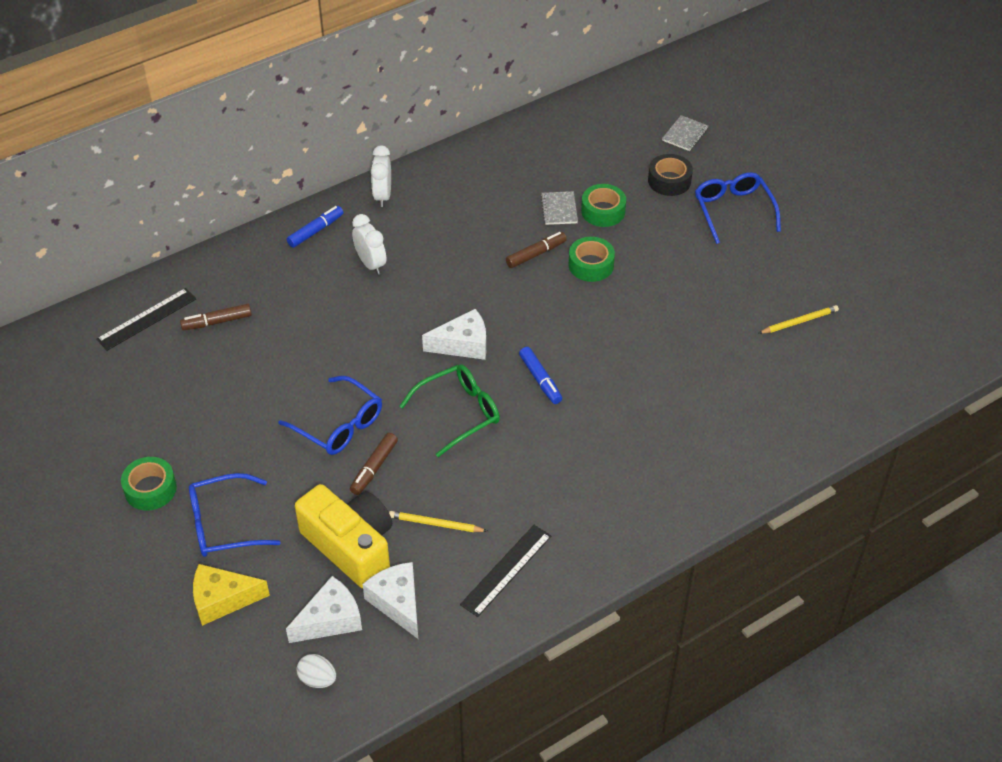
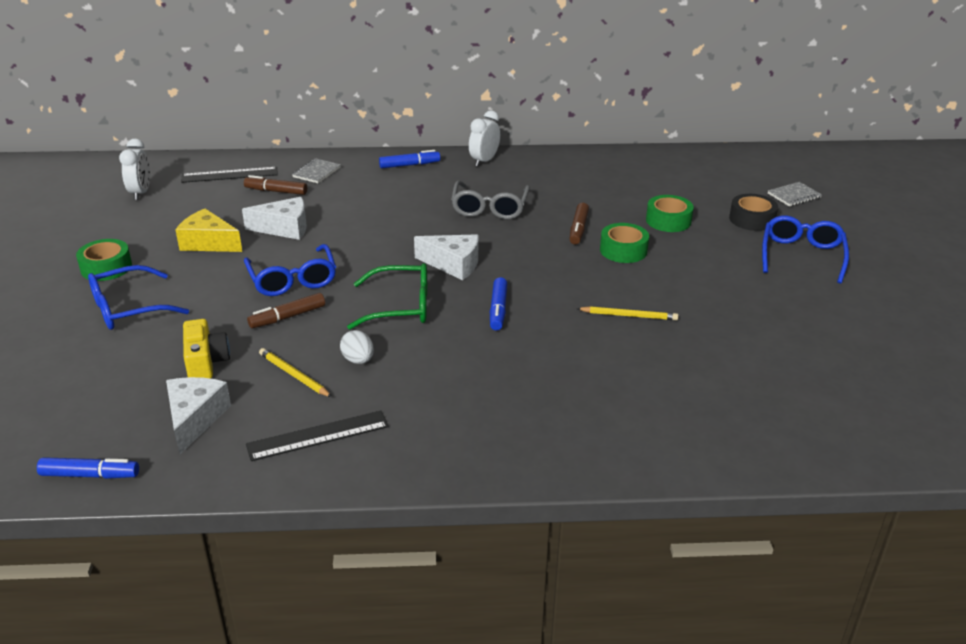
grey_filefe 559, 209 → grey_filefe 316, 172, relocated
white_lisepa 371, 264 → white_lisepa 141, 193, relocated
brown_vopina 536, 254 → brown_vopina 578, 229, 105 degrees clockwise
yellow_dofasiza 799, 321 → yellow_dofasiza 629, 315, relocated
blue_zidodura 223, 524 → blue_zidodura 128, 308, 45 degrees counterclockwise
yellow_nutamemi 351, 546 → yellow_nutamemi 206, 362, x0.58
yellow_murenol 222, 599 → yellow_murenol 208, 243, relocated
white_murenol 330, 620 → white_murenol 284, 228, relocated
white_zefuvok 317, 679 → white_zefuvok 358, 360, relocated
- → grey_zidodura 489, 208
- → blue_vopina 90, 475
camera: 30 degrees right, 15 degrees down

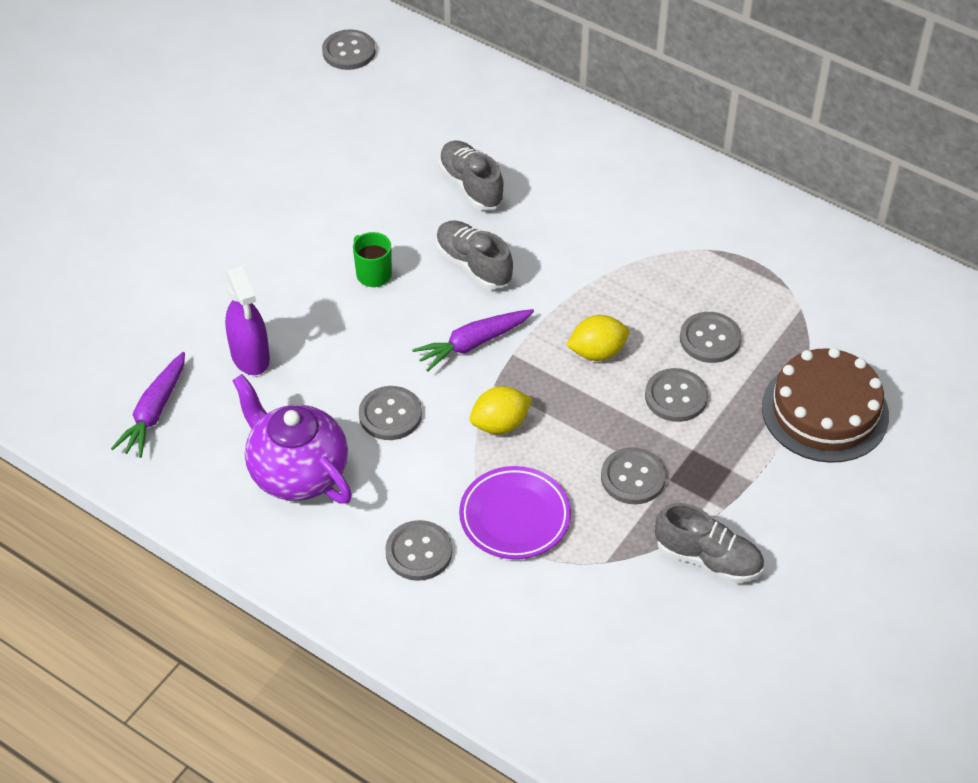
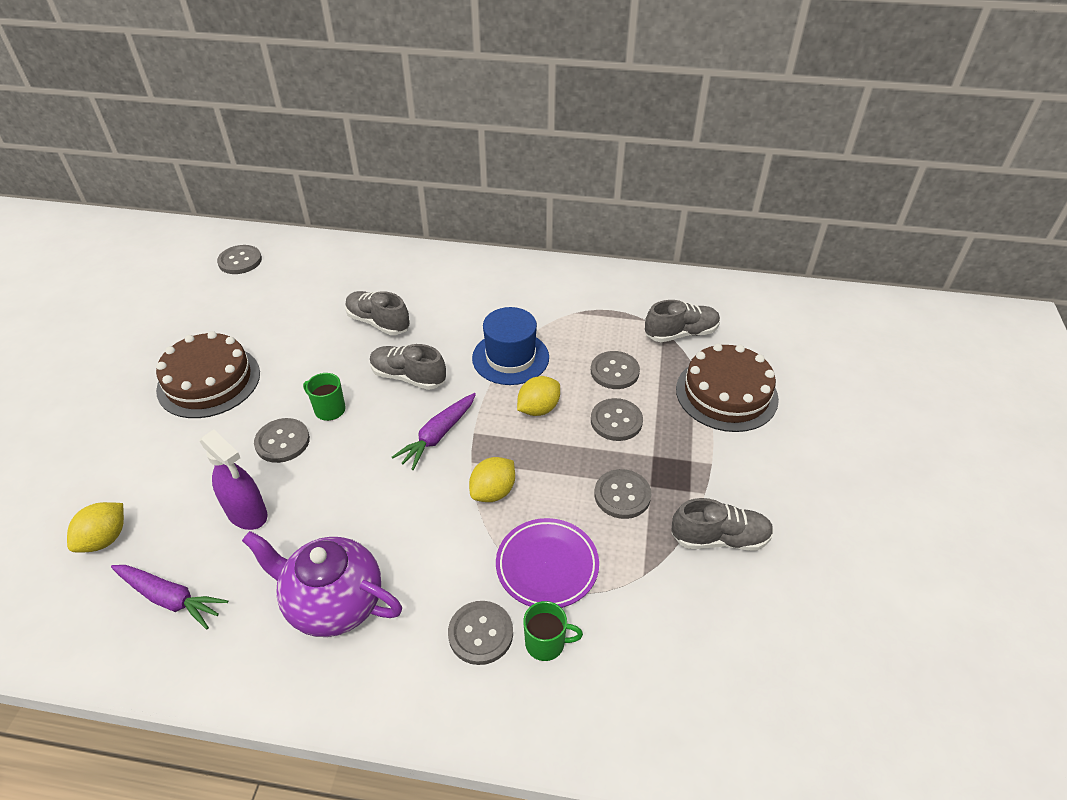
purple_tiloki 154, 412 → purple_tiloki 170, 598, 60 degrees counterclockwise
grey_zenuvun 390, 415 → grey_zenuvun 282, 441, relocated
- → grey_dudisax 681, 333
- → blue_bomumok 510, 358
- → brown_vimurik 209, 381
- → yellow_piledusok 105, 539
- → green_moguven 546, 643
camera: 25 degrees left, 5 degrees down

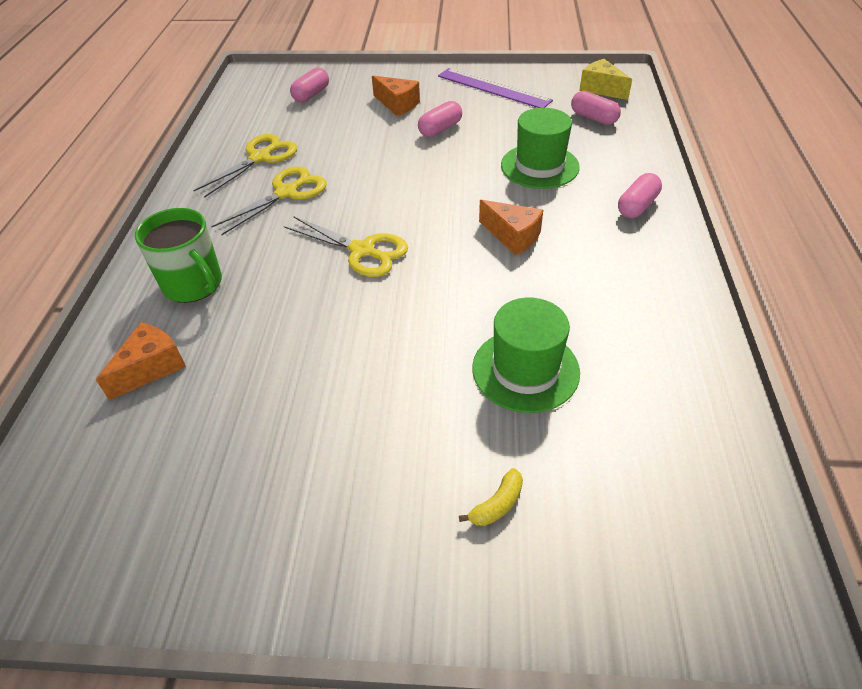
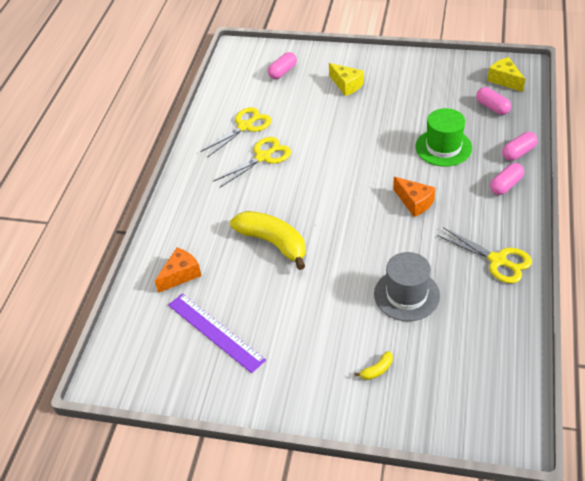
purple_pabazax 493, 88 → purple_pabazax 215, 332, relocated
orange_murenol 397, 104 → yellow_murenol 346, 85
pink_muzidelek 440, 129 → pink_muzidelek 518, 152, relocated
green_moguven 193, 284 → -
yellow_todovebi 362, 251 → yellow_todovebi 497, 260, relocated
green_bomumok 525, 370 → grey_bomumok 406, 295
- → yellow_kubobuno 273, 243
camera: 10 degrees right, 0 degrees up

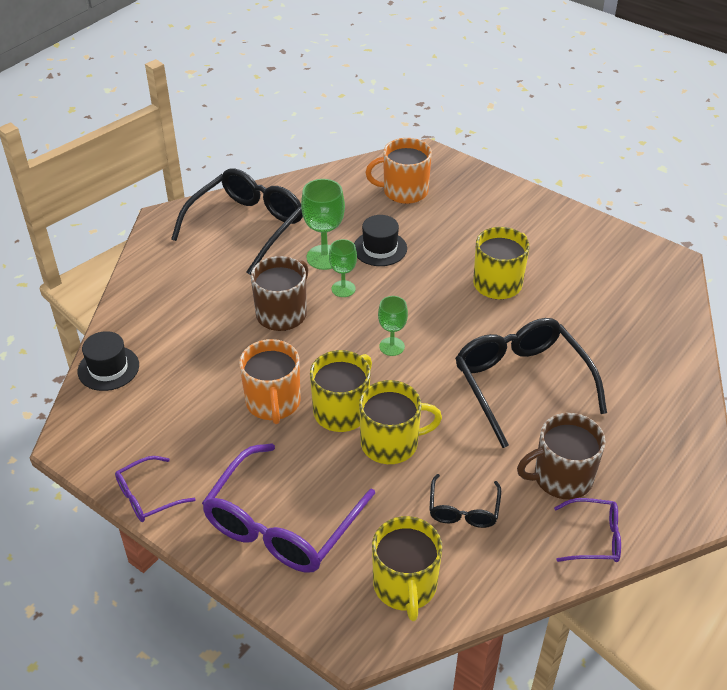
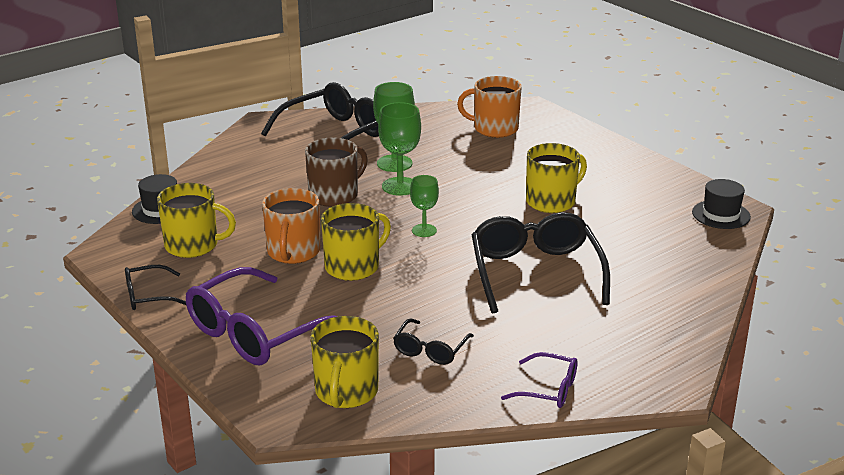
black_bomumok 380, 248 → black_bomumok 721, 214, relocated
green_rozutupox 343, 289 → green_rozutupox 400, 186, x1.58
yellow_moguven 391, 443 → yellow_moguven 193, 245, relocated
brown_moguven 561, 477 → -
purple_zidodura 147, 496 → black_zidodura 148, 296
camera: 15 degrees right, 15 degrees down

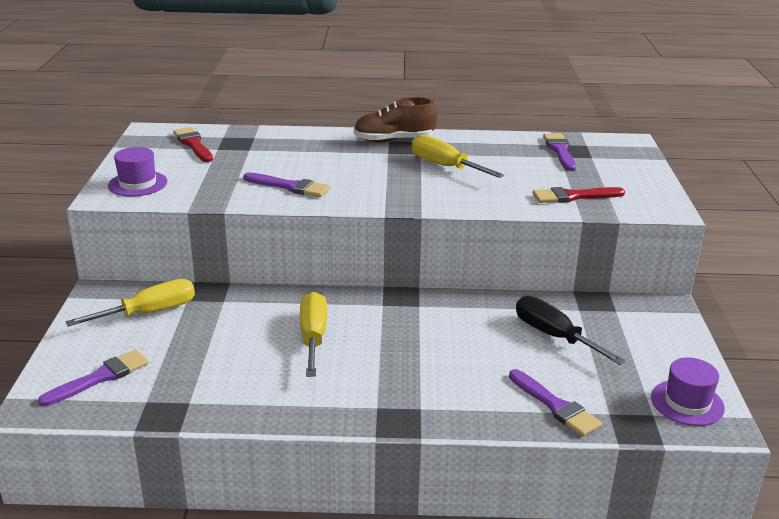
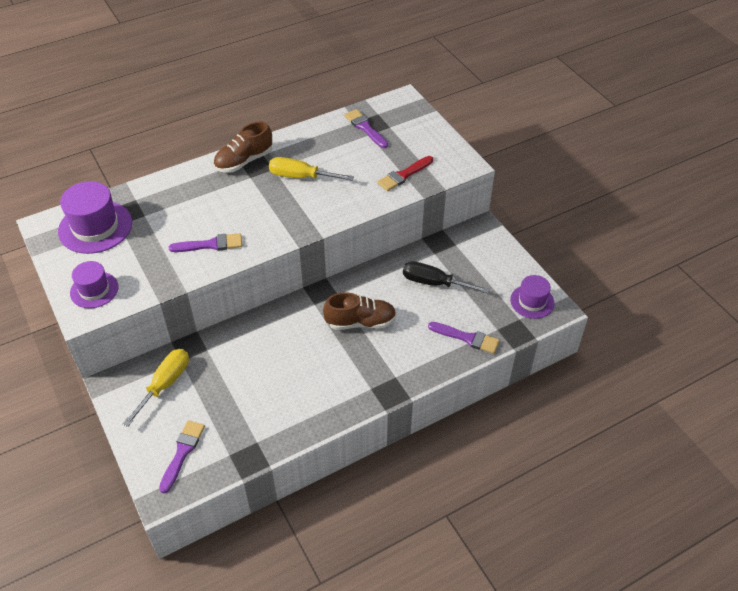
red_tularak 193, 144 → purple_bomumok 95, 227
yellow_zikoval 313, 337 → -
- → brown_dudisax 360, 322
camera: 30 degrees left, 20 degrees up

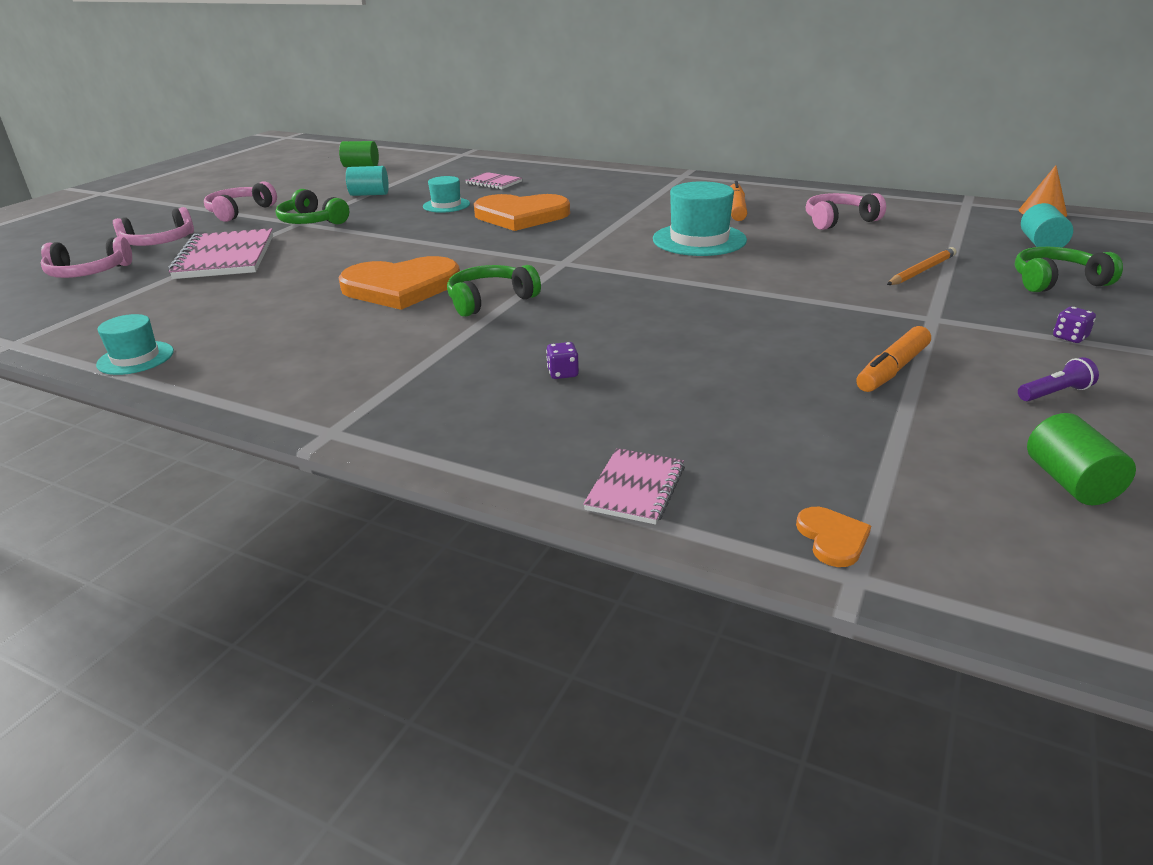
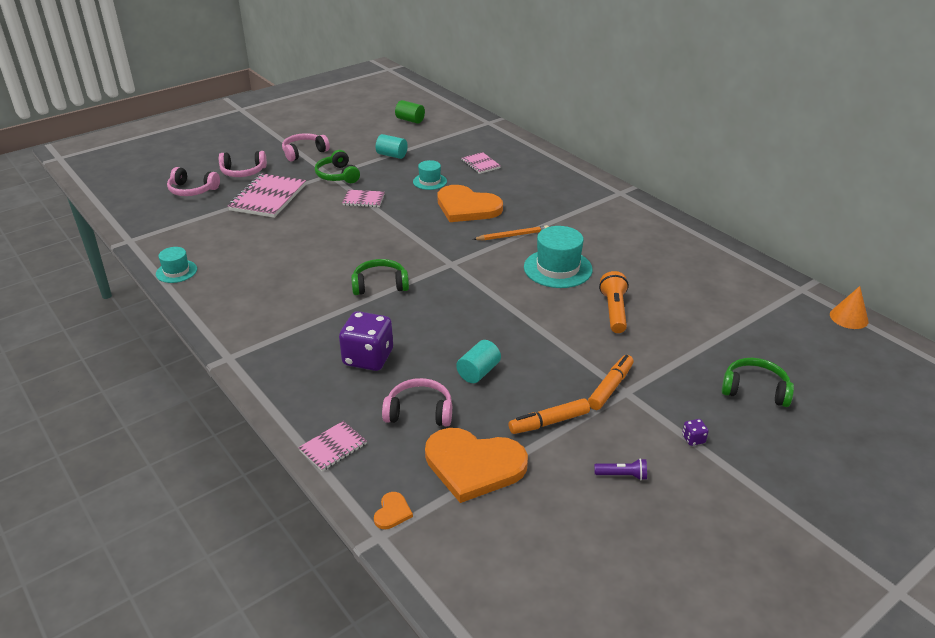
orange_vopina 736, 209 → orange_vopina 610, 387, relocated
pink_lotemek 839, 221 → pink_lotemek 419, 412, relocated
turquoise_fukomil 1041, 244 → turquoise_fukomil 478, 372, relocated
orange_dofasiza 921, 270 → orange_dofasiza 512, 235, relocated
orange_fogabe 401, 287 → orange_fogabe 474, 465, relocated
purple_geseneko 563, 373 → purple_geseneko 368, 358, x2.50
green_fukomil 1070, 482 → -
- → pink_filefe 363, 200
- → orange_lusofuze 614, 311
camera: 25 degrees right, 5 degrees up

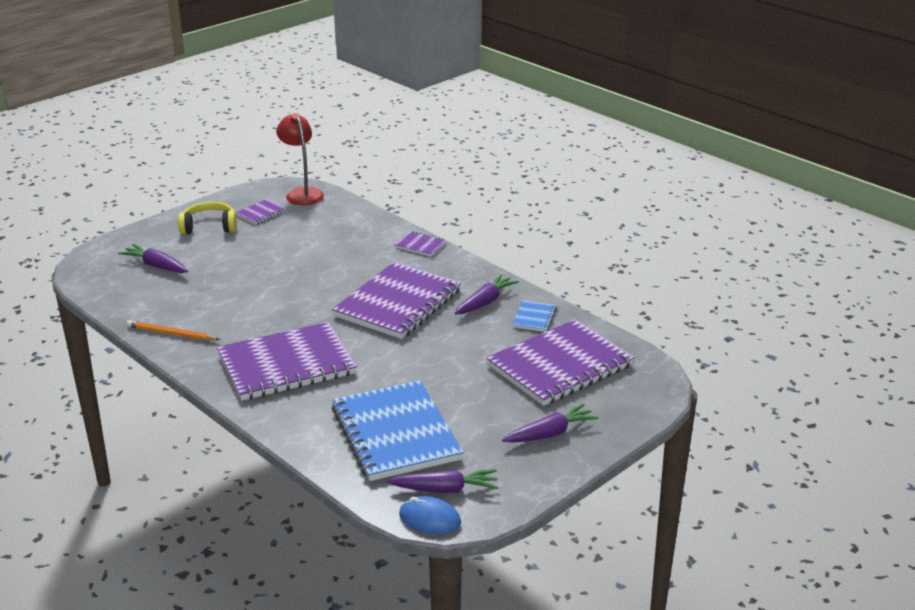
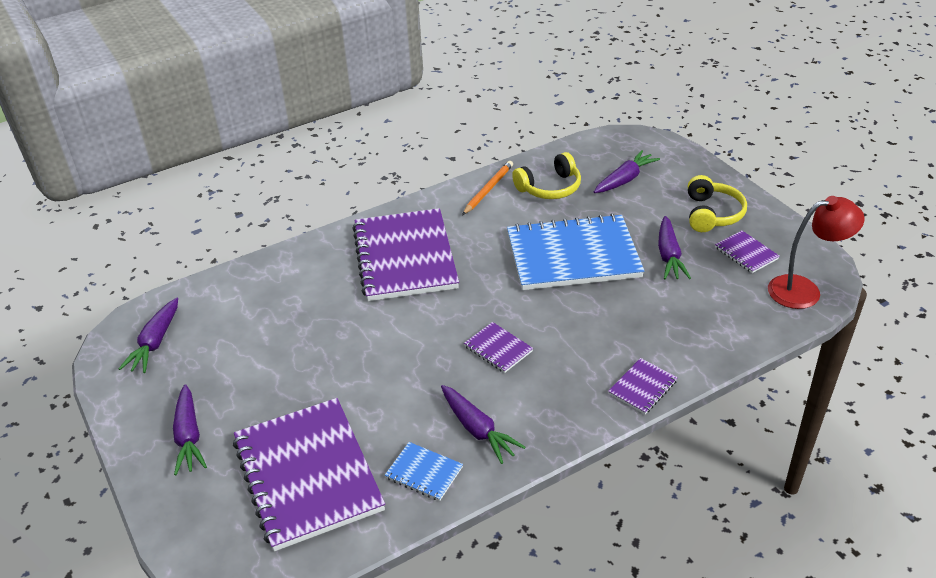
purple_filefe 398, 303 → purple_filefe 498, 349, x0.42
blue_filefe 395, 433 → blue_filefe 573, 256, relocated
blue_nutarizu 430, 519 → -
- → yellow_lotemek 550, 188
- → purple_tiloki 669, 256
camera: 105 degrees right, 10 degrees up

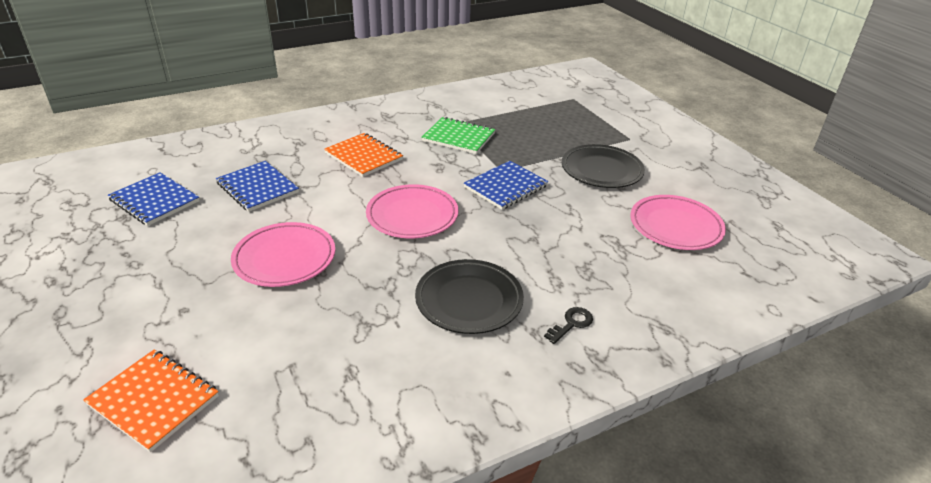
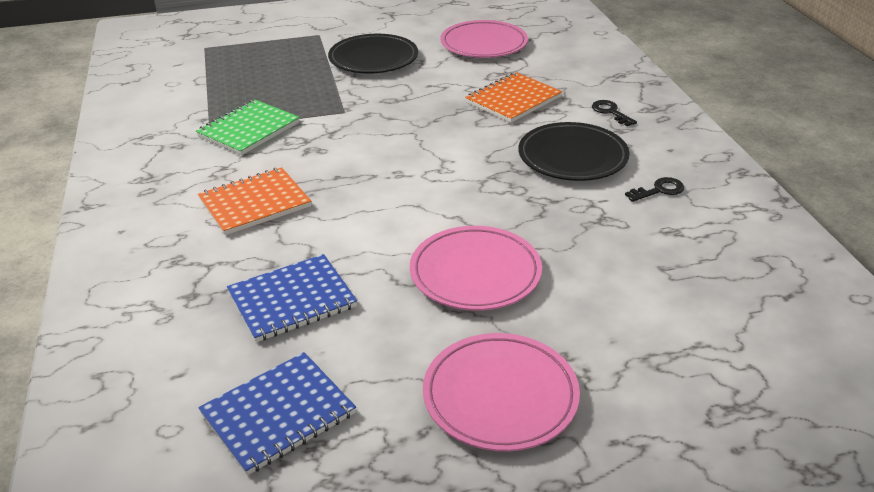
blue_filefe 506, 187 → -
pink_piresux 412, 215 → pink_piresux 500, 396, relocated
orange_filefe 154, 400 → orange_filefe 513, 100, relocated
- → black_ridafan 659, 190
camera: 75 degrees left, 0 degrees up

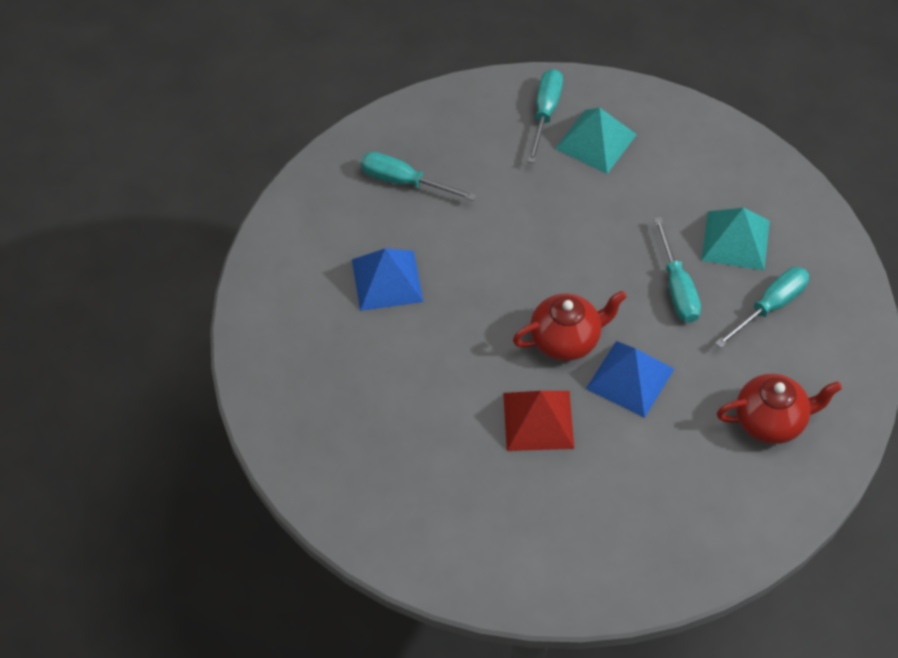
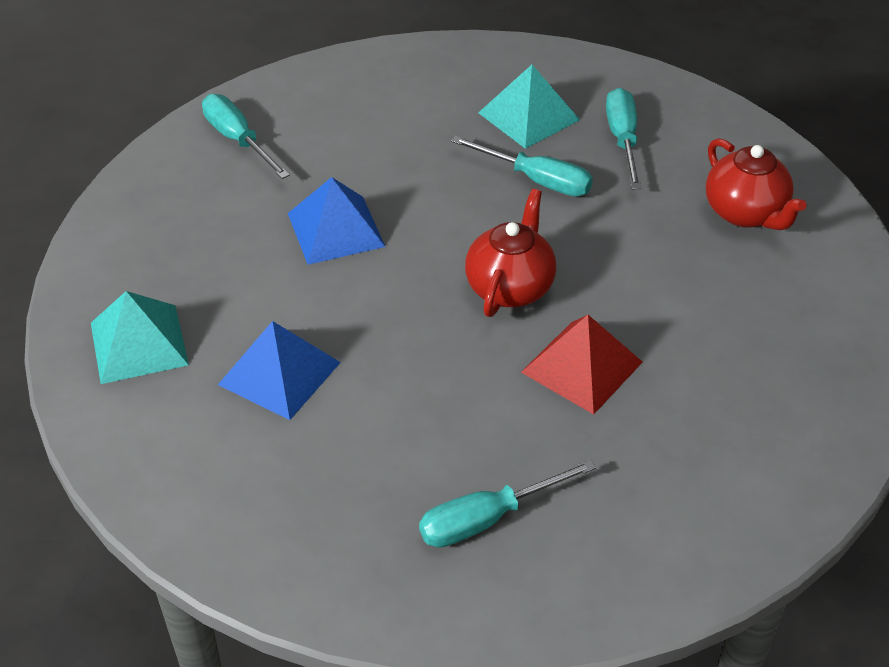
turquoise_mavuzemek 596, 141 → turquoise_mavuzemek 139, 343, relocated
turquoise_zikoval 404, 182 → turquoise_zikoval 487, 519, relocated
blue_mavuzemek 630, 378 → blue_mavuzemek 335, 229, relocated
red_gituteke 771, 421 → red_gituteke 746, 213, 120 degrees clockwise
camera: 50 degrees left, 10 degrees down

